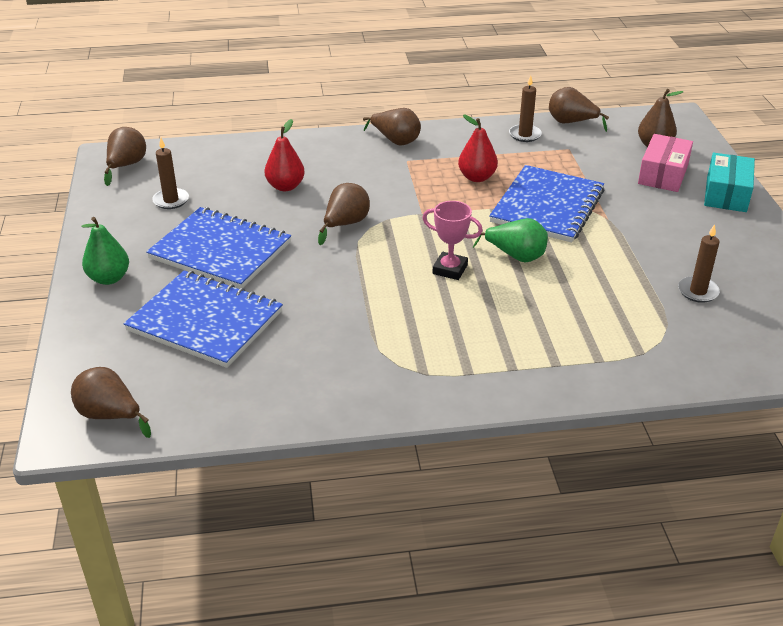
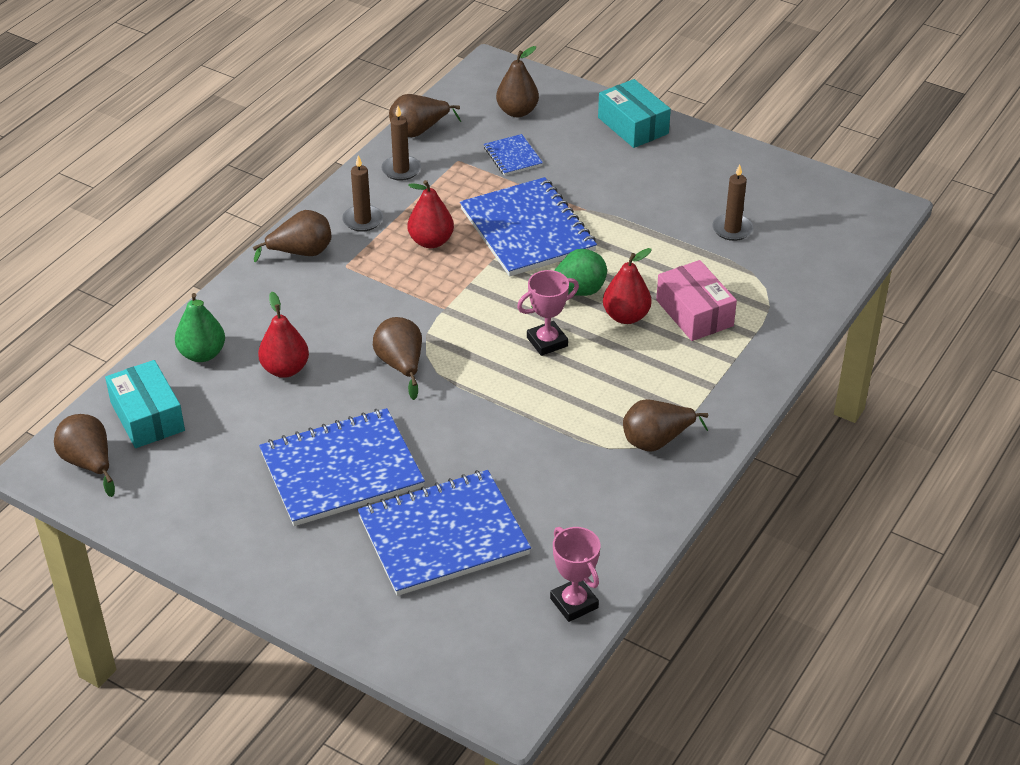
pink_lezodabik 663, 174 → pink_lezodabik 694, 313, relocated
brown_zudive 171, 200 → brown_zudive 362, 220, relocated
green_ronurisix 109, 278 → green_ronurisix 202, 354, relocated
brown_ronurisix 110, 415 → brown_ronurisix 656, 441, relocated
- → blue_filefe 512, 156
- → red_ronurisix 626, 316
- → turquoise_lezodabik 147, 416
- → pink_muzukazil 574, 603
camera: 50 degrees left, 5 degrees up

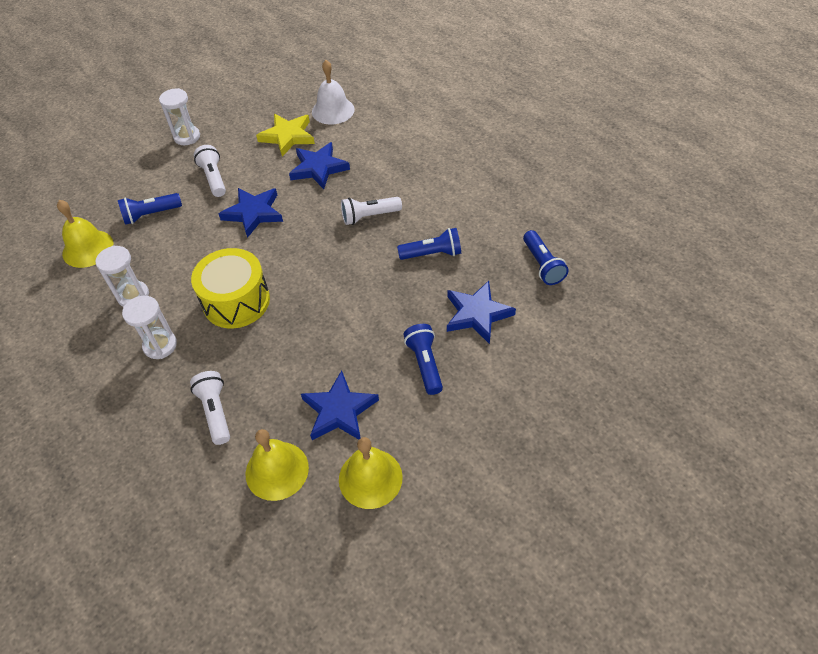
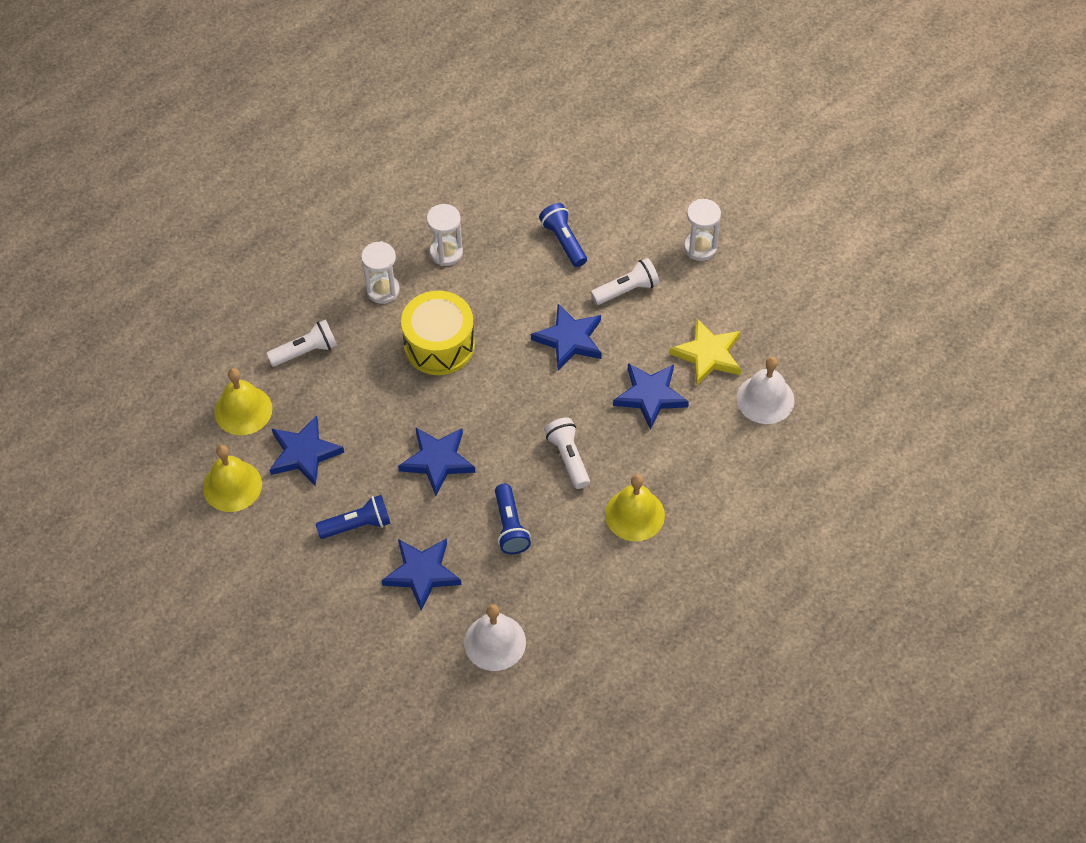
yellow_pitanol 88, 248 → yellow_pitanol 634, 514, relocated
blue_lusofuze 542, 265 → white_pitanol 495, 642
- → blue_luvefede 437, 461
camera: 85 degrees right, 5 degrees up

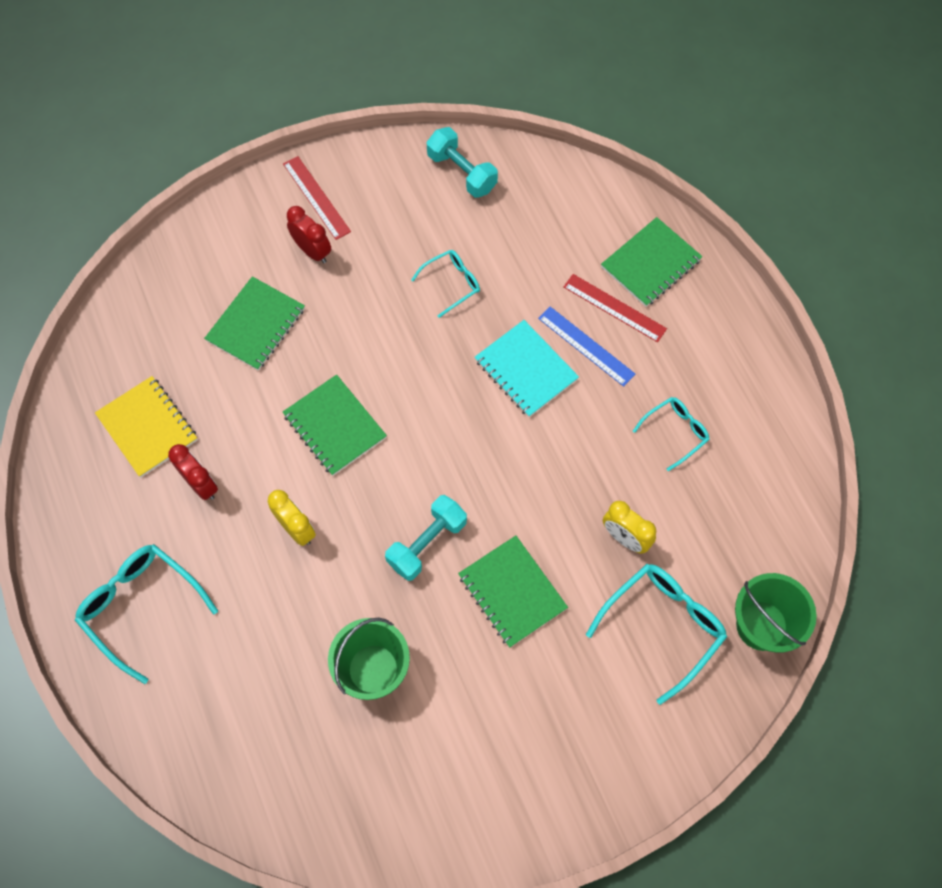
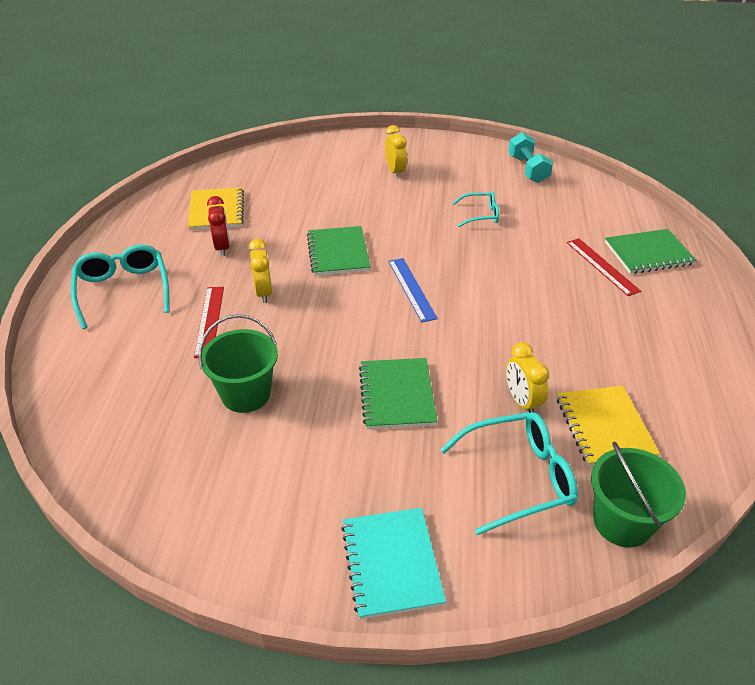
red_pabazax 316, 197 → red_pabazax 209, 321, relocated
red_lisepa 312, 251 → yellow_lisepa 395, 172
green_filefe 256, 325 → -
blue_pabazax 586, 346 → blue_pabazax 411, 289, relocated
turquoise_filefe 525, 370 → turquoise_filefe 391, 563, relocated
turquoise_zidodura 675, 432 → -
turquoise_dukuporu 427, 543 → -
- → yellow_filefe 604, 427
camera: 30 degrees right, 25 degrees down

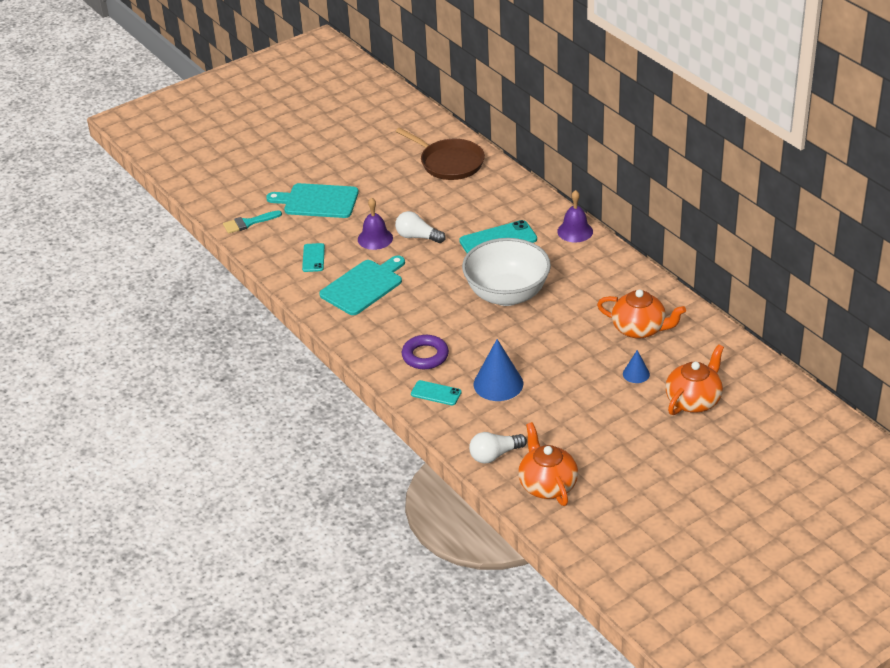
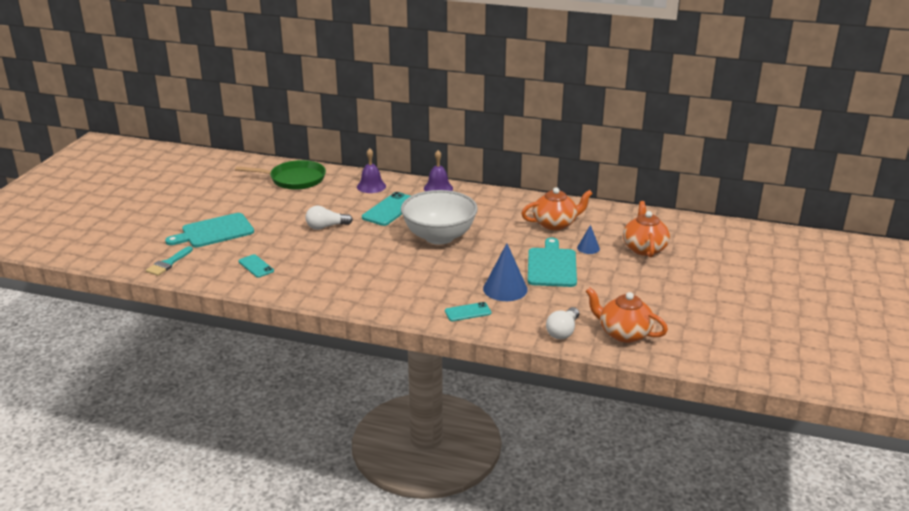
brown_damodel 449, 163 → green_damodel 294, 179
purple_pitanol 375, 238 → purple_pitanol 371, 186, relocated
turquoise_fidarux 363, 286 → turquoise_fidarux 551, 266, relocated
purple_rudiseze 425, 356 → -
camera: 40 degrees left, 10 degrees down

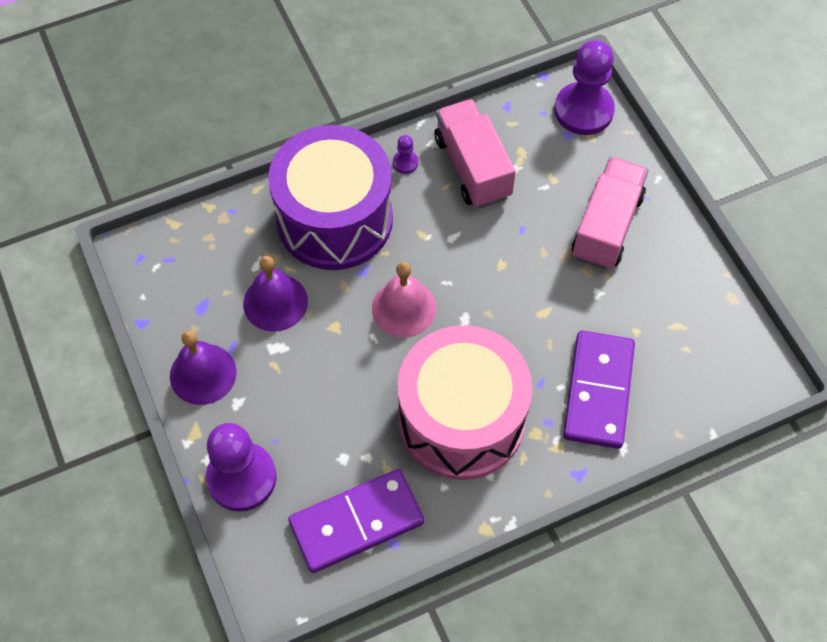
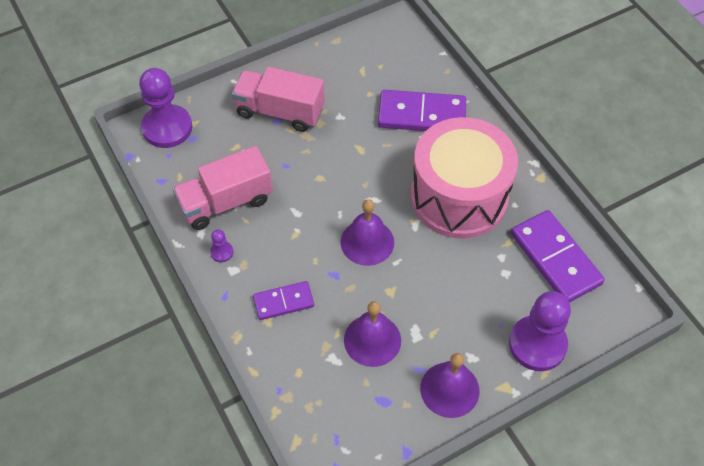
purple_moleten 335, 219 → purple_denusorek 283, 302
pink_pitanol 404, 308 → purple_pitanol 367, 242
camera: 95 degrees left, 5 degrees down

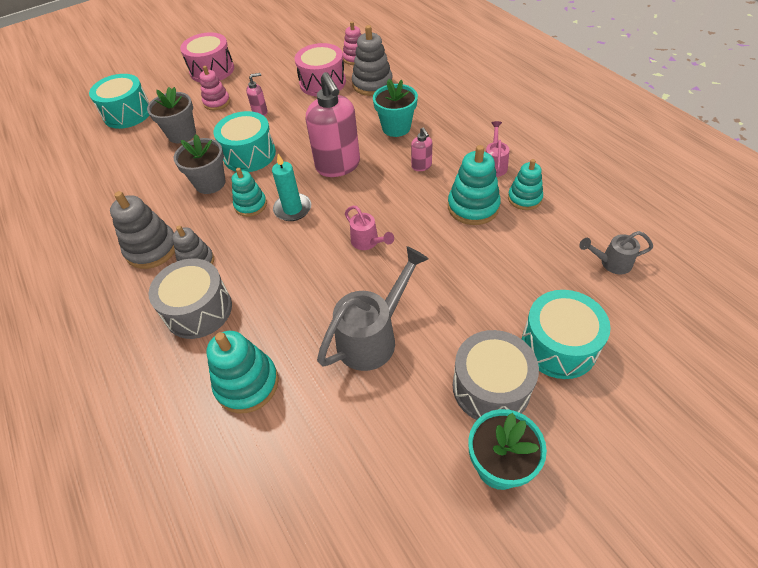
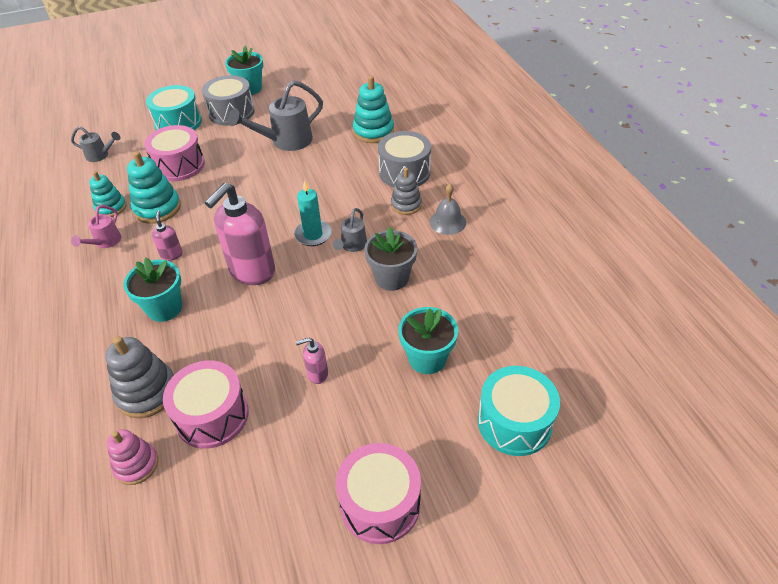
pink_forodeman 217, 102 → -
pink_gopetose 338, 166 → pink_gopetose 252, 271, 135 degrees counterclockwise
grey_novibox 182, 134 → turquoise_novibox 427, 358
turquoise_moleten 249, 154 → -
turquoise_forodeman 250, 205 → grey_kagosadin 352, 246
grey_forodeman 152, 249 → grey_pitanol 447, 222
pink_kagosadin 367, 242 → -
- → pink_moleten 179, 165
camera: 170 degrees left, 5 degrees down

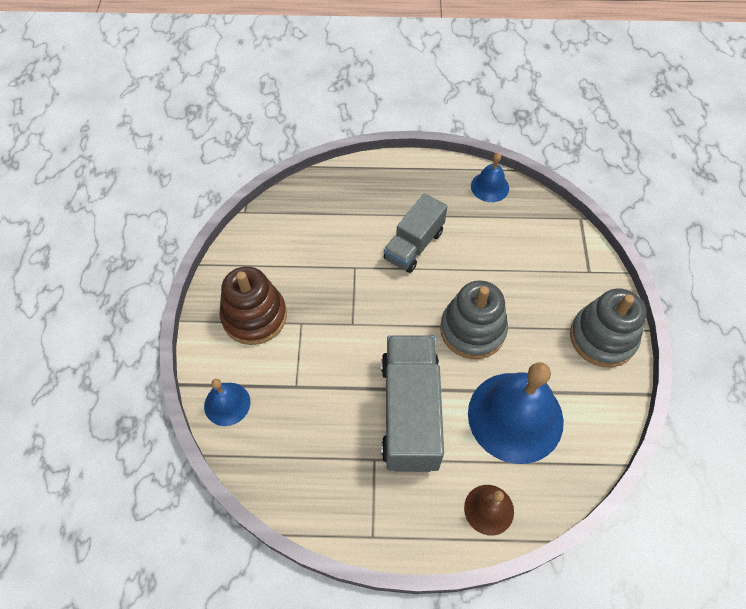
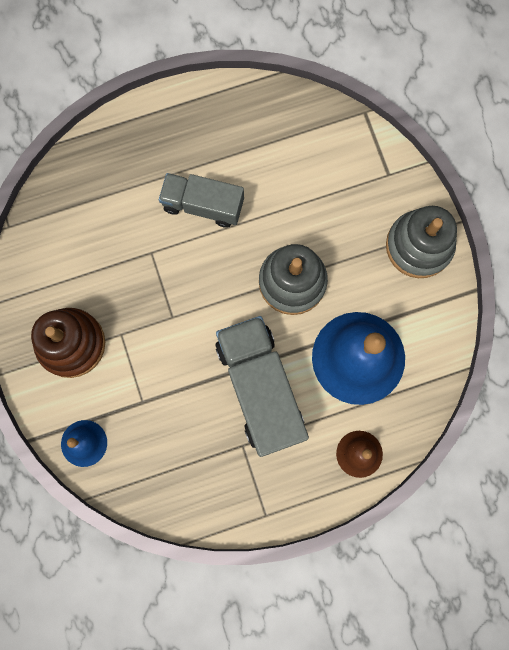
blue_pitanol 490, 187 → -
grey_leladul 414, 245 → grey_leladul 203, 205, 90 degrees clockwise
camera: 20 degrees left, 20 degrees up

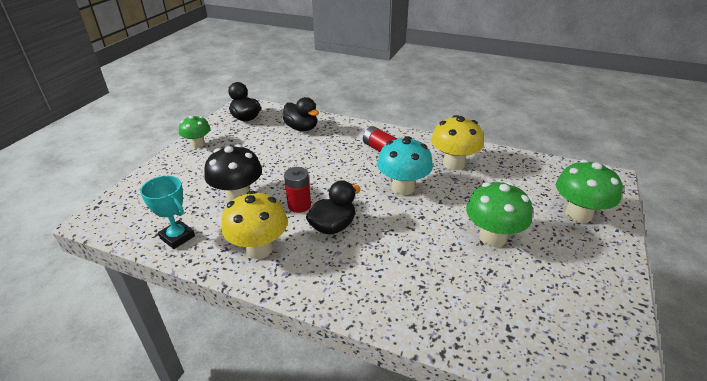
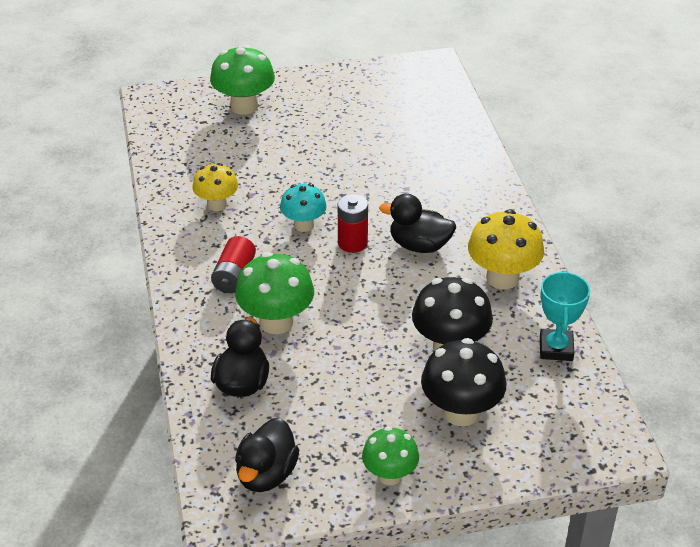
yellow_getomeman 453, 164 → yellow_getomeman 217, 205, x0.65
turquoise_getomeman 403, 187 → turquoise_getomeman 303, 225, x0.65
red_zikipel 299, 205 → red_zikipel 352, 243, relocated
green_getomeman 492, 237 → green_getomeman 276, 322, relocated
- → black_getomeman 461, 412
camera: 125 degrees left, 5 degrees up

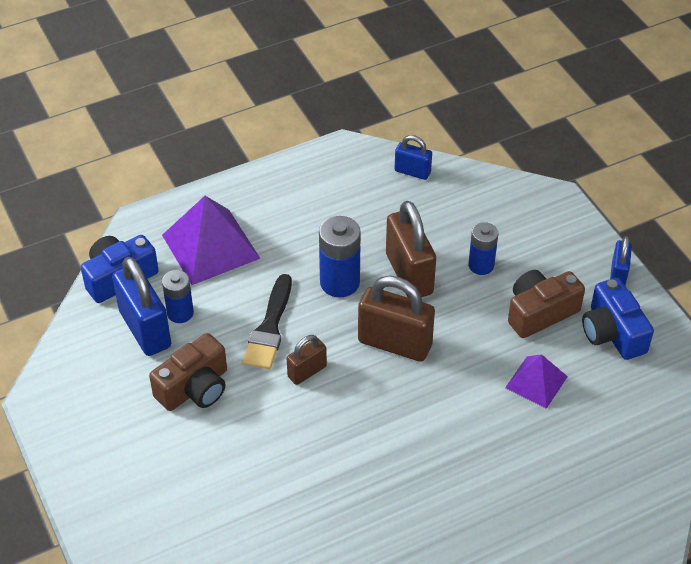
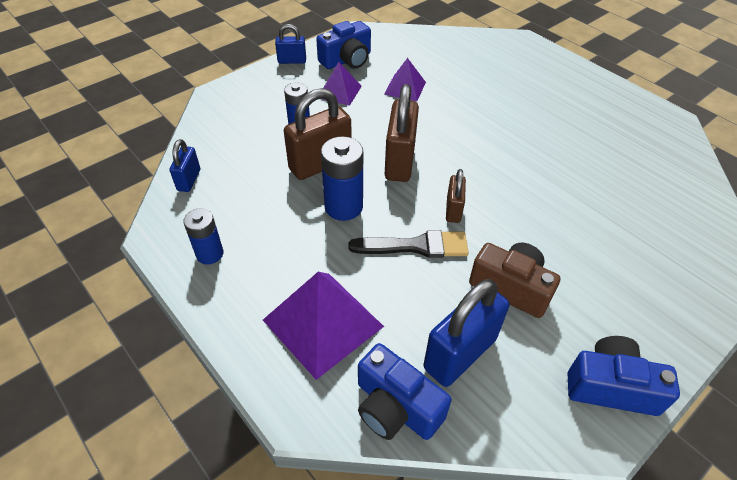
blue_zikipel 180, 313 → blue_zikipel 210, 254, relocated
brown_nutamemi 540, 312 → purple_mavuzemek 339, 92
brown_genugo 307, 371 → brown_genugo 453, 210, 60 degrees clockwise
- → blue_nutamemi 611, 386
camera: 105 degrees left, 0 degrees up

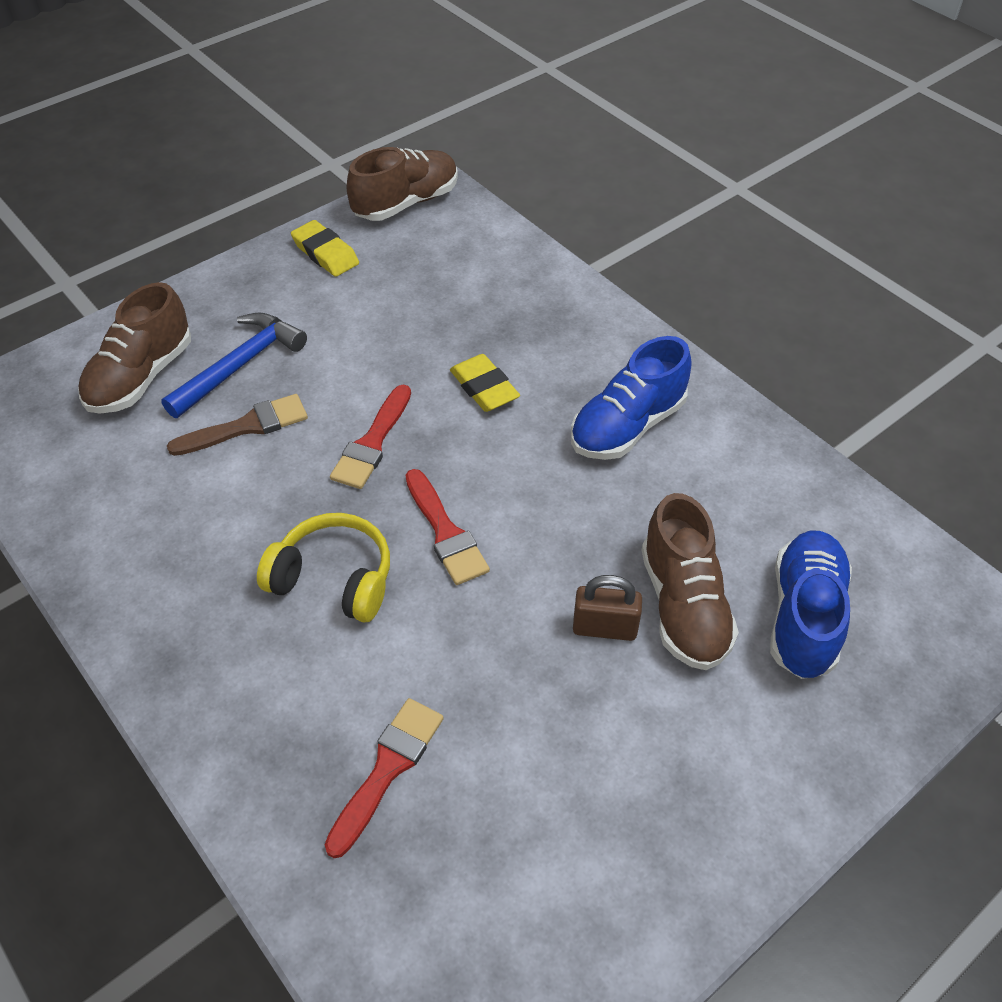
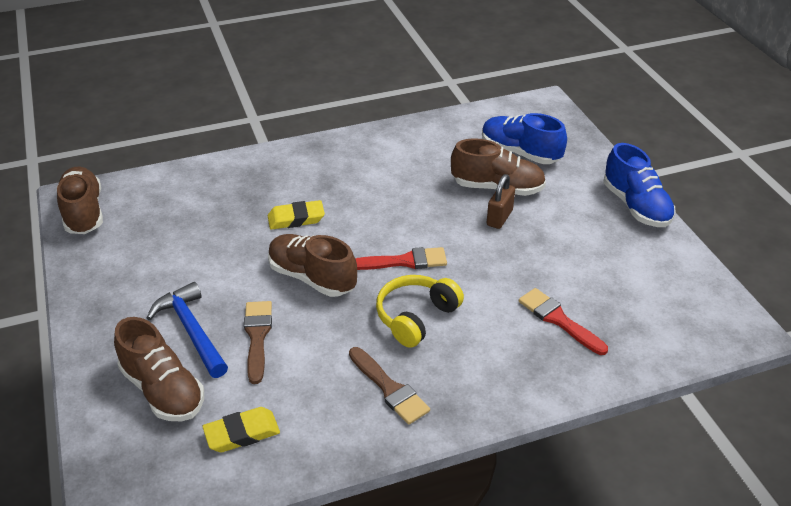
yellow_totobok 325, 253 → yellow_totobok 242, 433, relocated
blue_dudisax 627, 426 → blue_dudisax 636, 206, relocated
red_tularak 372, 442 → brown_dudisax 312, 277
- → brown_tularak 389, 388
camera: 70 degrees left, 10 degrees down

